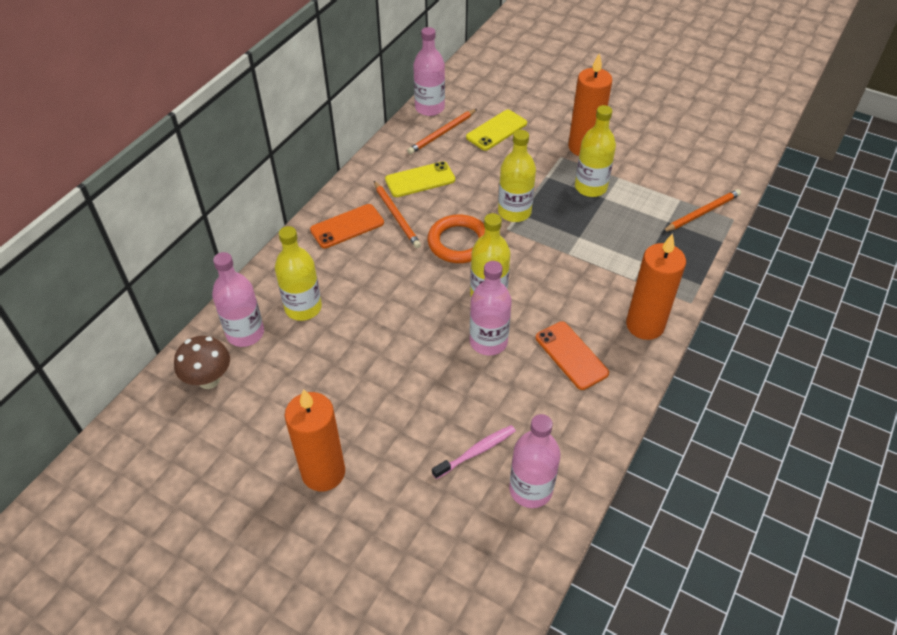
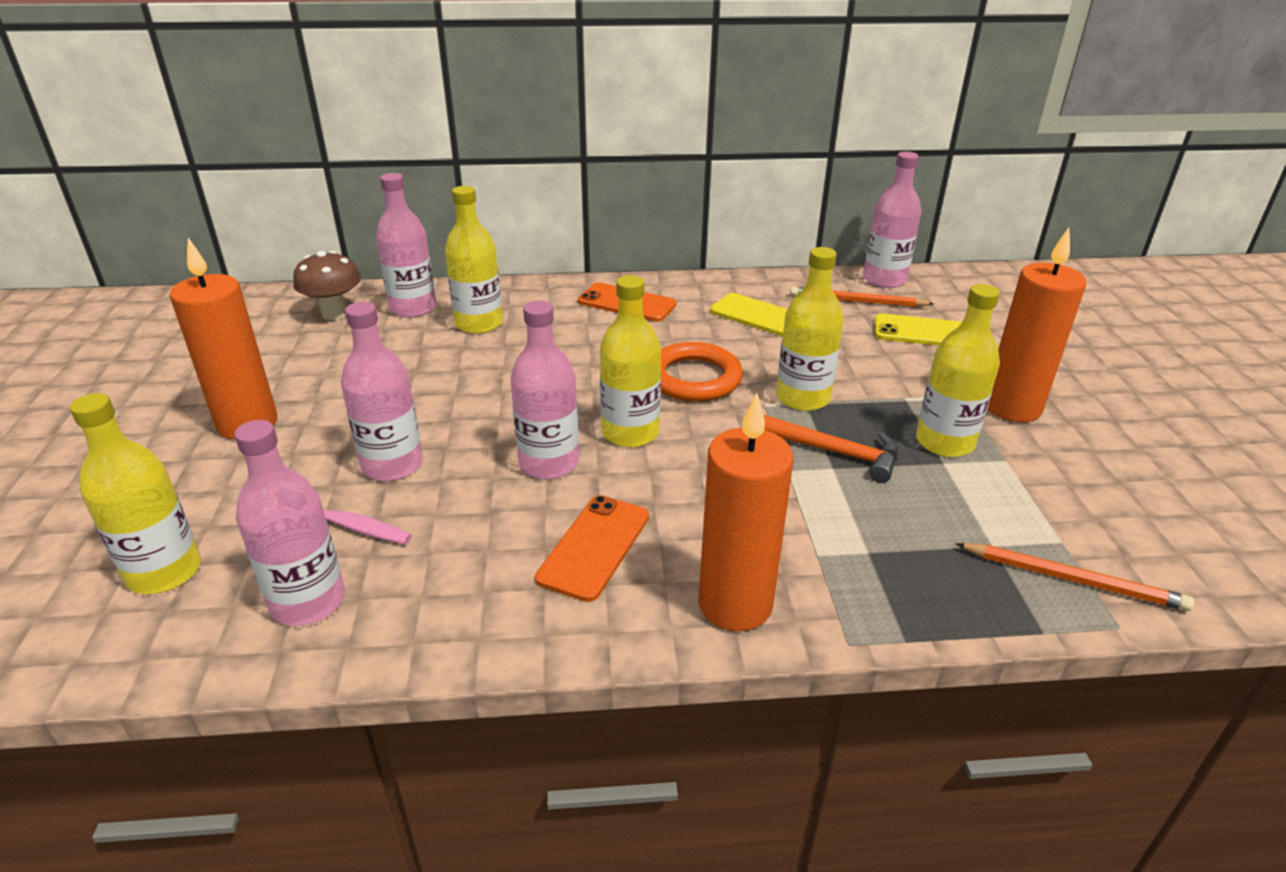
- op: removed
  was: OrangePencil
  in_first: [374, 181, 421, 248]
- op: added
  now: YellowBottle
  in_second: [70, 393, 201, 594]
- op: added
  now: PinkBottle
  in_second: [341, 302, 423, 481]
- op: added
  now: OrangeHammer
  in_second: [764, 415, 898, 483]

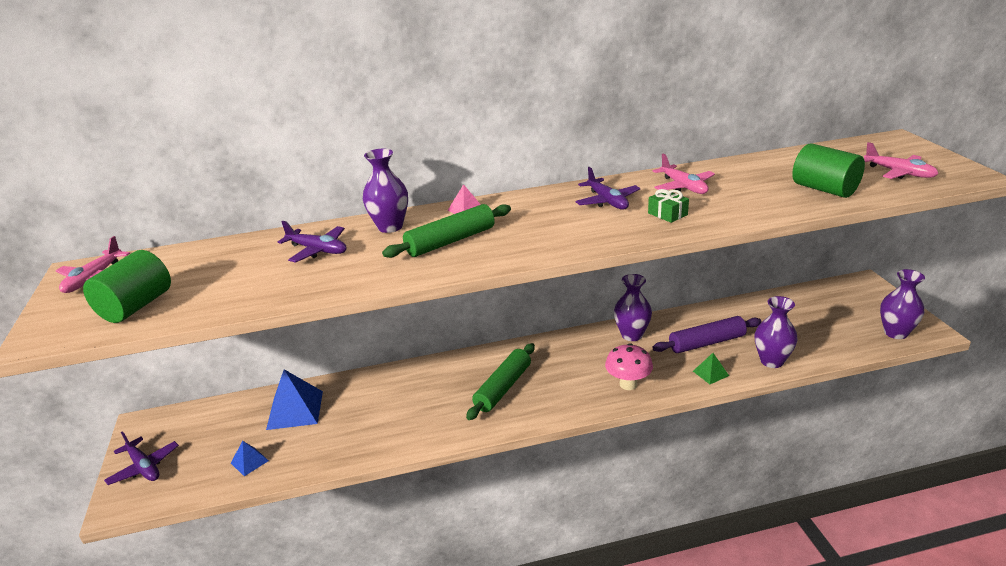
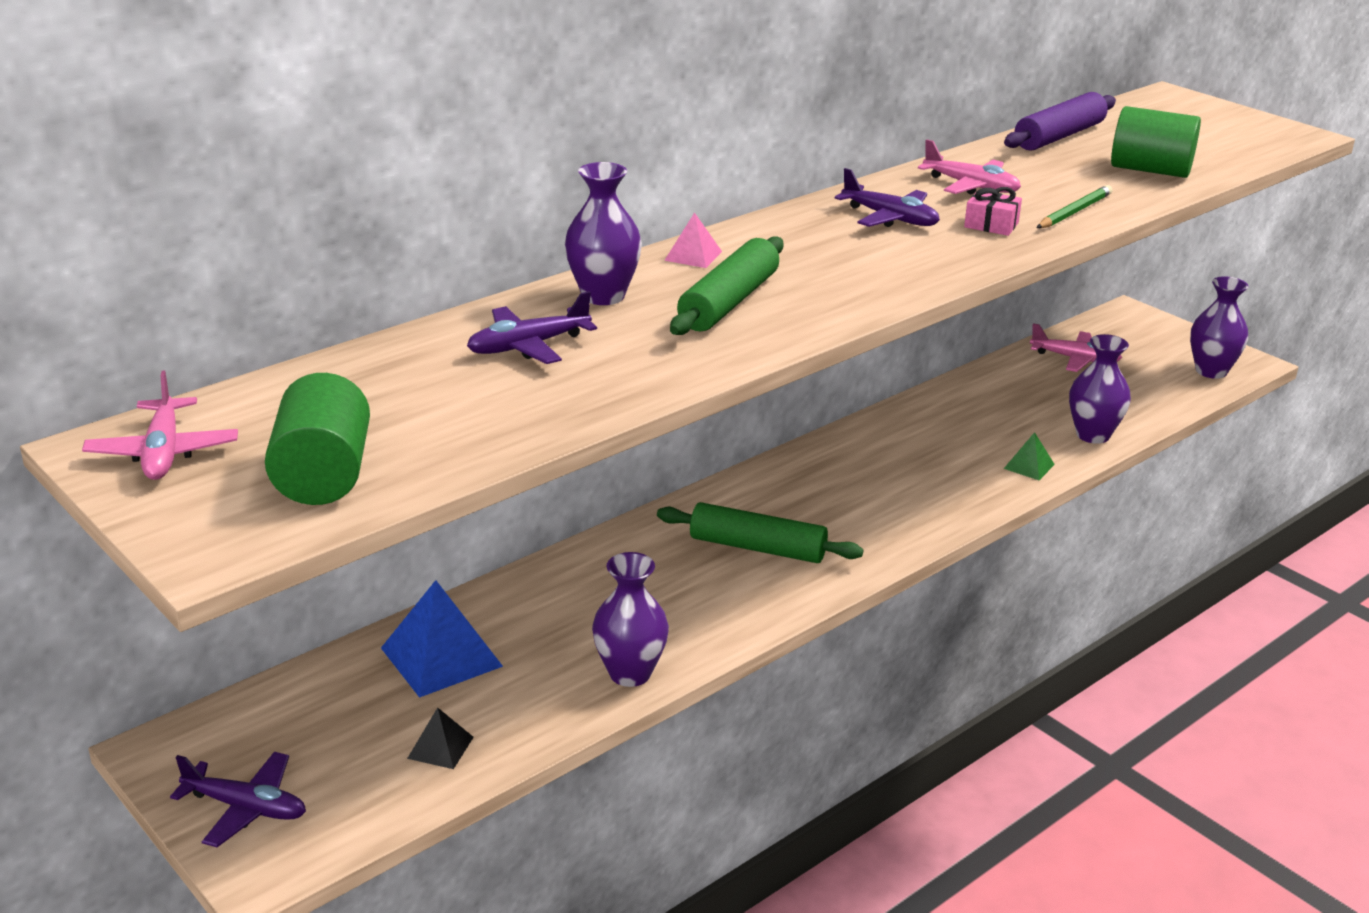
- op: recoloured
  was: BluePyramid
  now: BlackPyramid
  in_first: [231, 441, 269, 476]
  in_second: [407, 708, 473, 769]
- op: turned
  was: PurplePlane
  in_first: [278, 221, 347, 263]
  in_second: [467, 291, 597, 364]
  clockwise: 150
- op: turned
  was: GreenRollingPin
  in_first: [466, 343, 535, 420]
  in_second: [657, 502, 863, 563]
  clockwise: -75
- op: removed
  was: PinkMushroom
  in_first: [605, 343, 653, 390]
- op: moved
  was: PurpleVase
  in_first: [614, 274, 652, 341]
  in_second: [592, 552, 669, 687]
- op: recoloured
  was: GreenGift
  now: PinkGift
  in_first: [648, 189, 689, 223]
  in_second: [964, 187, 1022, 236]
- op: moved
  was: PurpleRollingPin
  in_first: [652, 316, 761, 353]
  in_second: [1004, 92, 1116, 151]
- op: moved
  was: PinkPlane
  in_first: [864, 142, 938, 179]
  in_second: [1030, 323, 1122, 372]
- op: added
  now: GreenPencil
  in_second: [1037, 185, 1113, 228]

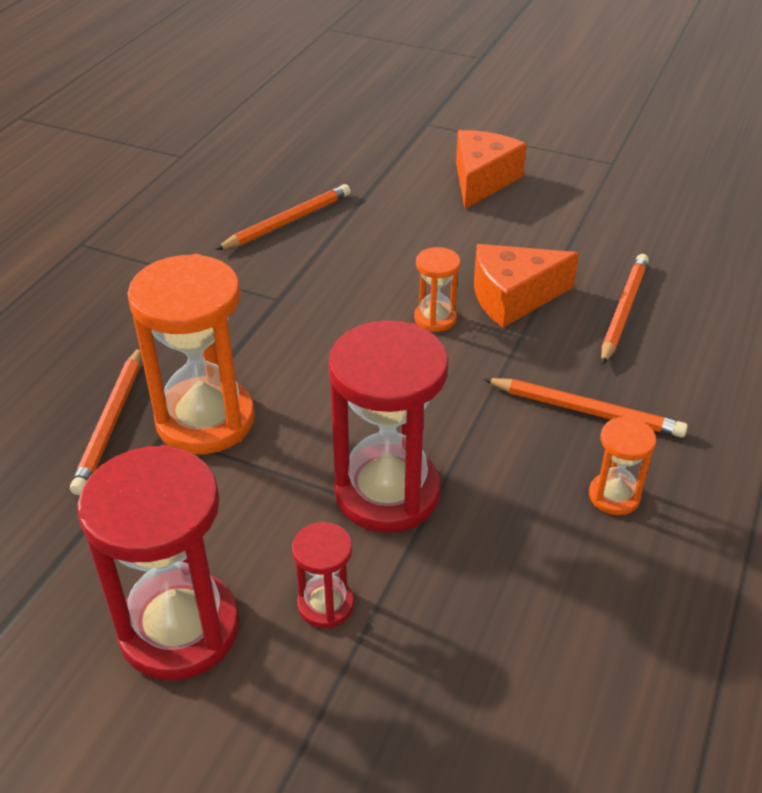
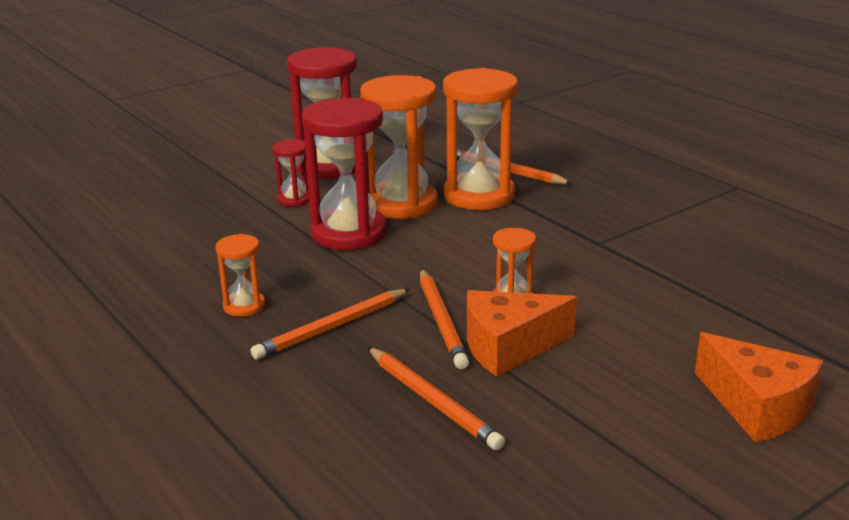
- op: moved
  was: OrangePencil
  in_first: [215, 184, 351, 250]
  in_second: [420, 269, 469, 369]
- op: turned
  was: OrangeCheese
  in_first: [474, 244, 579, 328]
  in_second: [467, 290, 577, 377]
  clockwise: -120
- op: added
  now: OrangeHourglass
  in_second: [360, 75, 438, 219]

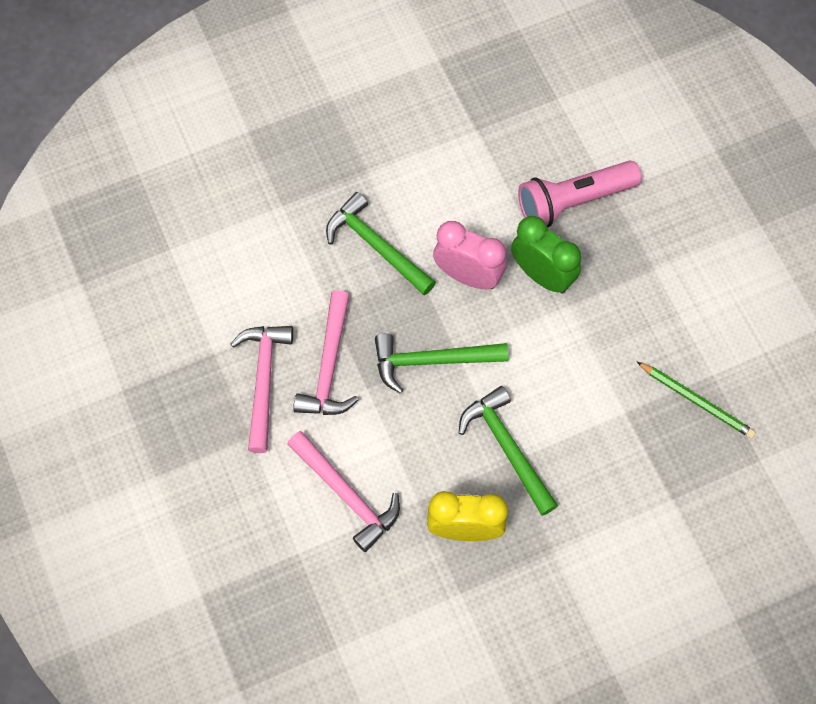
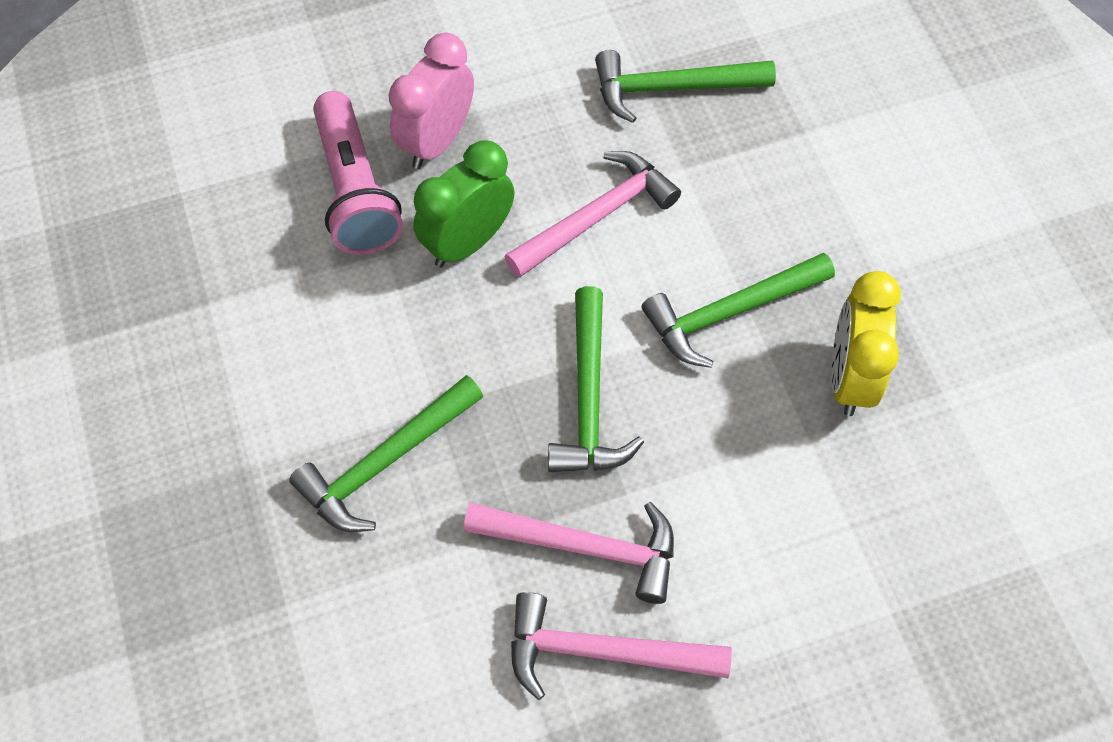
- op: moved
  was: PinkHammer
  in_first: [287, 431, 400, 552]
  in_second: [505, 151, 681, 278]
- op: moved
  was: PinkClock
  in_first: [433, 221, 507, 289]
  in_second: [389, 32, 474, 169]
- op: replaced
  was: GreenPencil
  now: GreenHammer
  in_first: [637, 362, 756, 439]
  in_second: [595, 50, 776, 123]

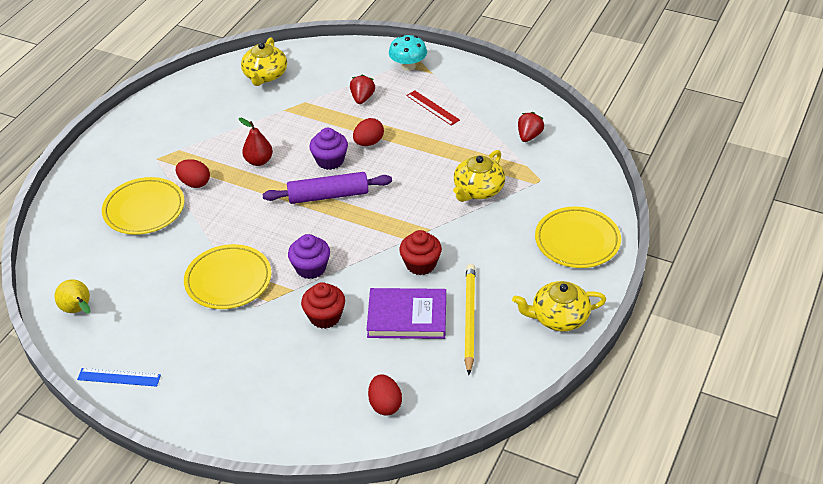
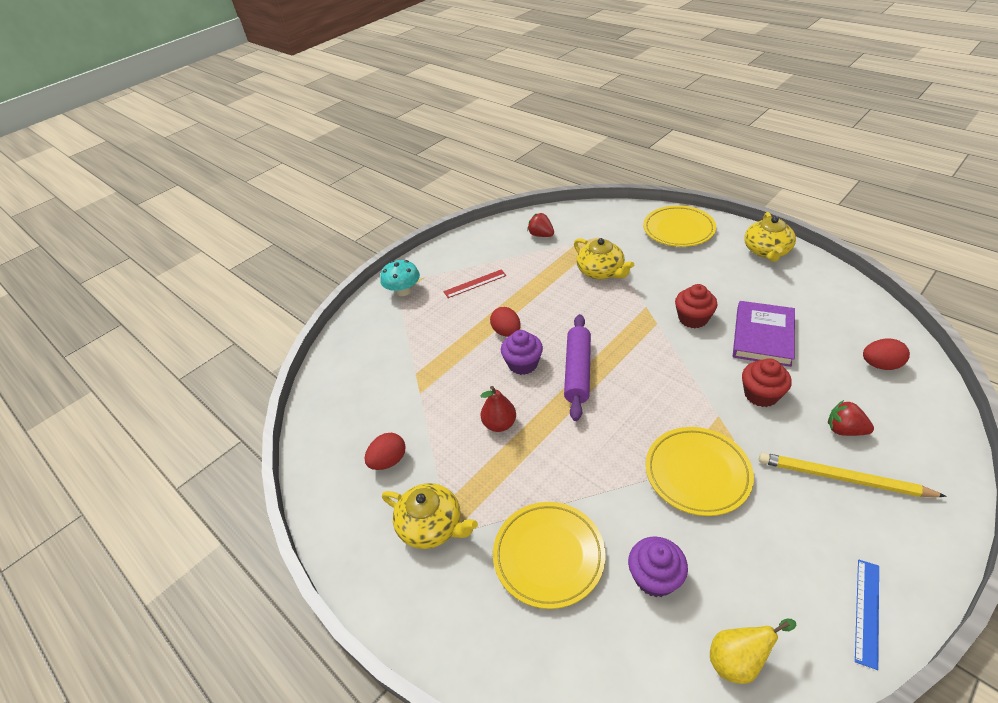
- op: moved
  was: RedEgg
  in_first: [176, 159, 210, 188]
  in_second: [365, 433, 406, 470]
- op: moved
  was: YellowTeapot
  in_first: [241, 37, 287, 86]
  in_second: [382, 483, 478, 549]
- op: moved
  was: PurpleCupcake
  in_first: [288, 234, 330, 279]
  in_second: [628, 536, 688, 597]
- op: moved
  was: RedStrawberry
  in_first: [350, 74, 375, 104]
  in_second: [828, 400, 874, 436]
- op: moved
  was: YellowPencil
  in_first: [464, 264, 476, 375]
  in_second: [759, 452, 947, 497]

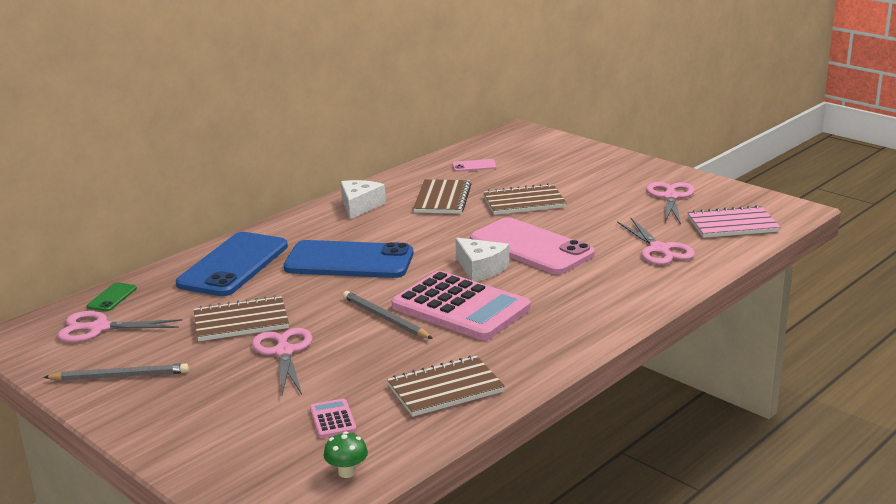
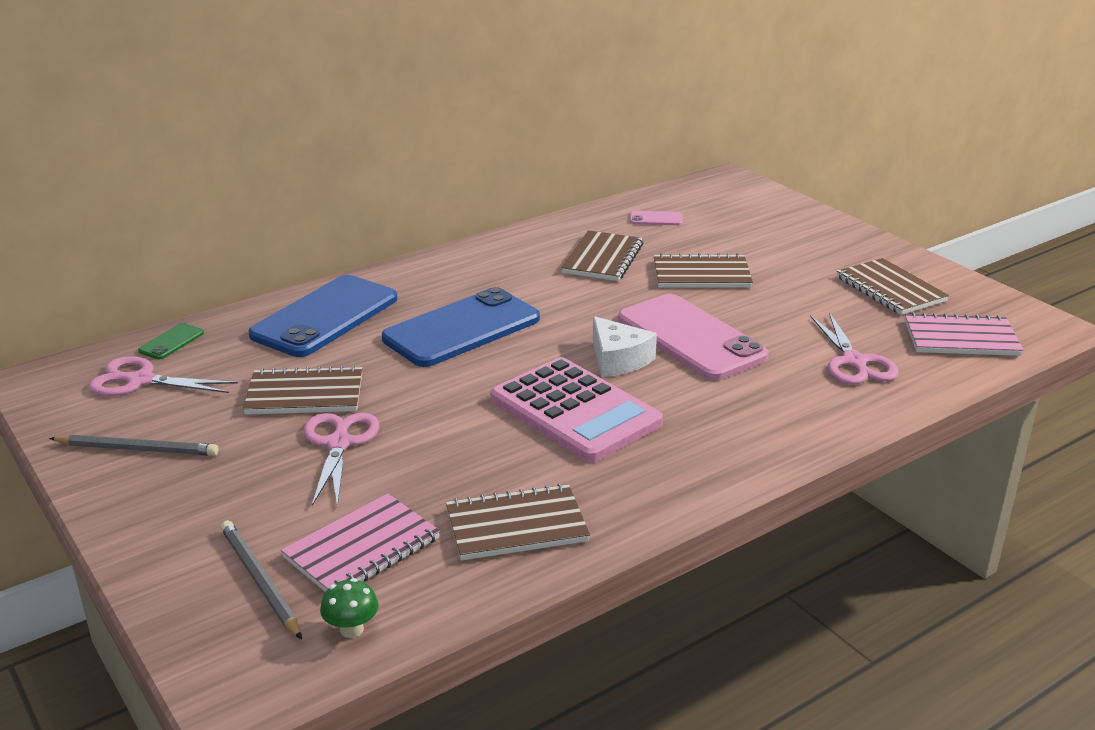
- op: turned
  was: BluePhone
  in_first: [284, 240, 414, 278]
  in_second: [382, 287, 540, 367]
  clockwise: -60
- op: replaced
  was: PinkCalculator
  now: PinkNotebook
  in_first: [310, 399, 357, 438]
  in_second: [281, 493, 440, 592]
- op: removed
  was: WhiteCheese
  in_first: [341, 180, 386, 219]
- op: moved
  was: GreyPencil
  in_first: [343, 291, 433, 339]
  in_second: [221, 520, 302, 640]
- op: replaced
  was: PinkScissors
  now: BrownNotebook
  in_first: [646, 182, 695, 224]
  in_second: [837, 258, 949, 315]

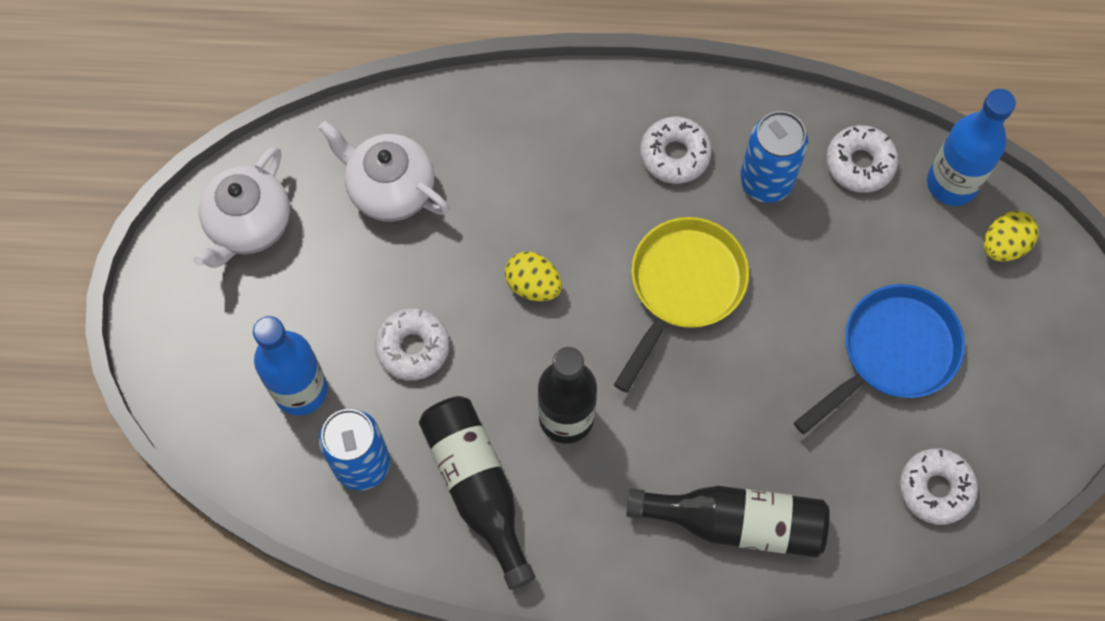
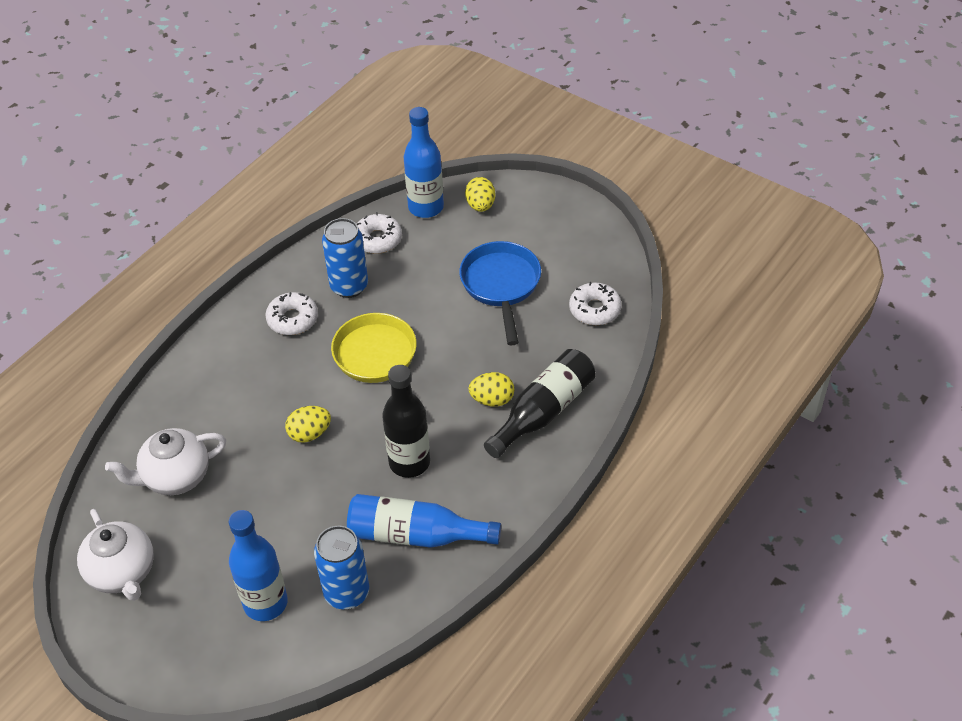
- op: removed
  was: WhiteDonut
  in_first: [375, 308, 449, 380]
- op: recoloured
  was: BlackBottle
  now: BlueBottle
  in_first: [419, 396, 535, 590]
  in_second: [347, 494, 501, 548]
- op: added
  now: YellowEgg
  in_second: [468, 372, 514, 407]

